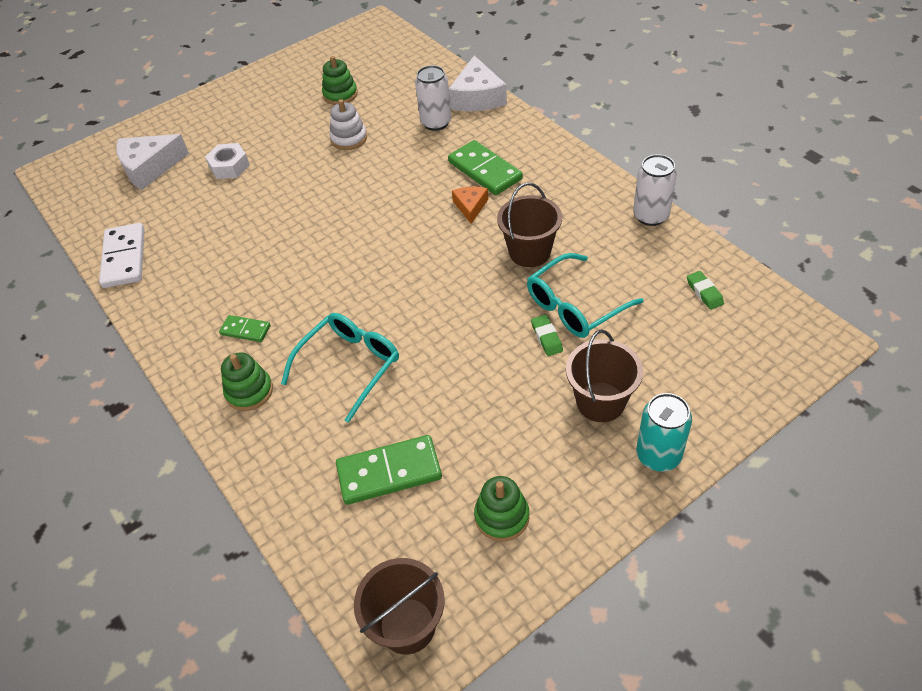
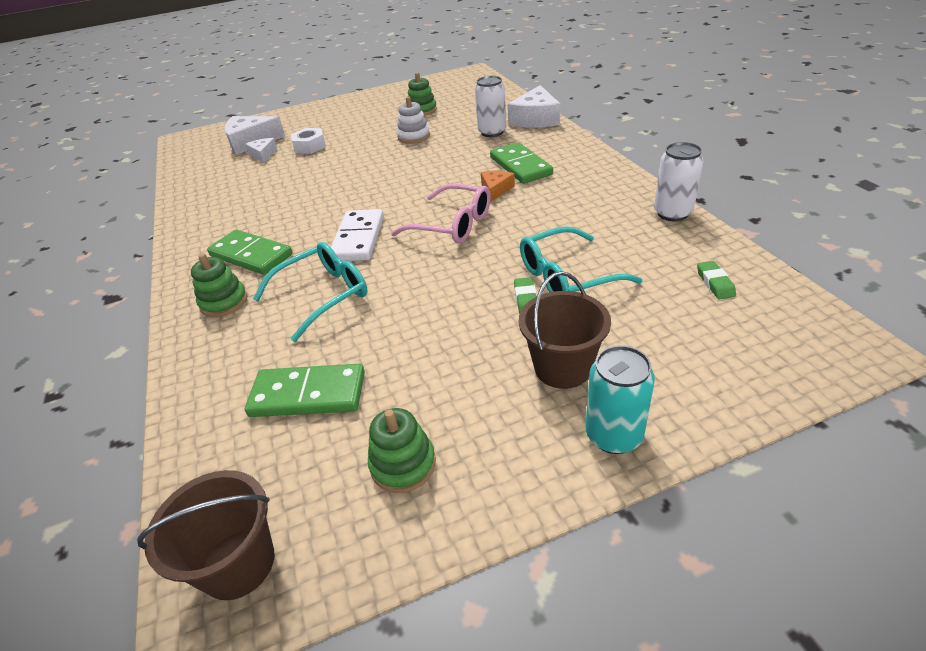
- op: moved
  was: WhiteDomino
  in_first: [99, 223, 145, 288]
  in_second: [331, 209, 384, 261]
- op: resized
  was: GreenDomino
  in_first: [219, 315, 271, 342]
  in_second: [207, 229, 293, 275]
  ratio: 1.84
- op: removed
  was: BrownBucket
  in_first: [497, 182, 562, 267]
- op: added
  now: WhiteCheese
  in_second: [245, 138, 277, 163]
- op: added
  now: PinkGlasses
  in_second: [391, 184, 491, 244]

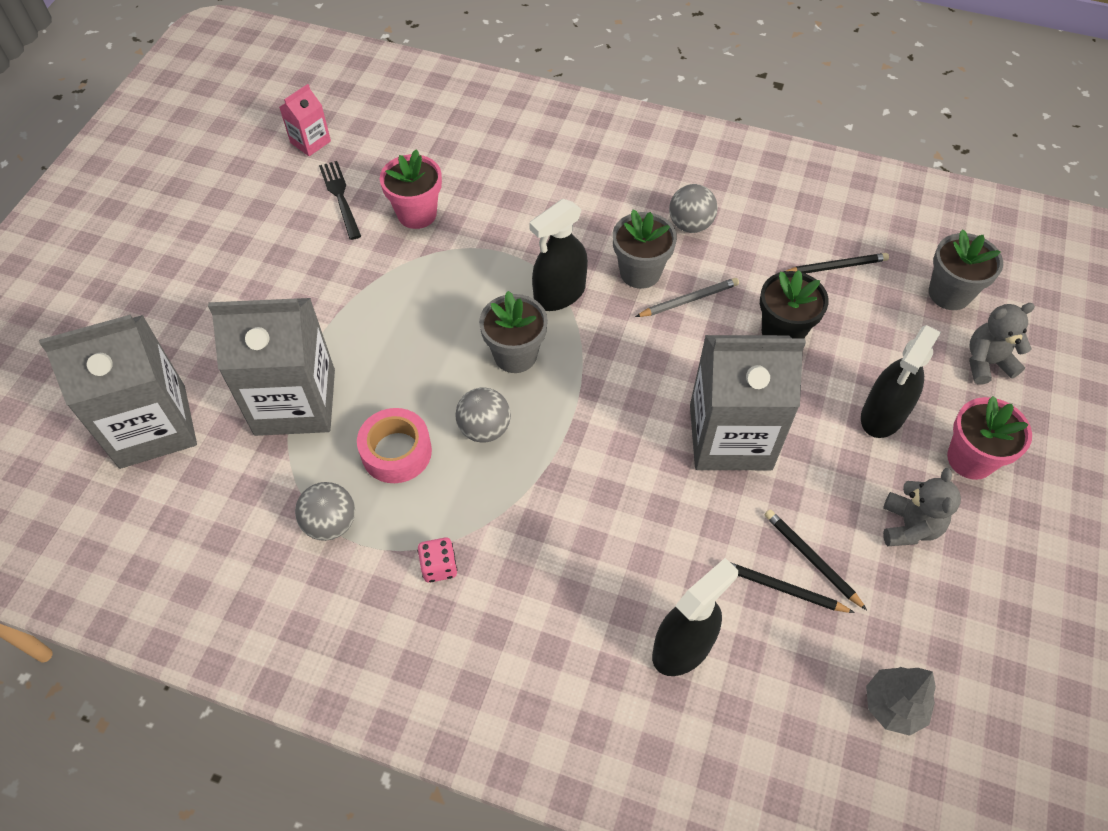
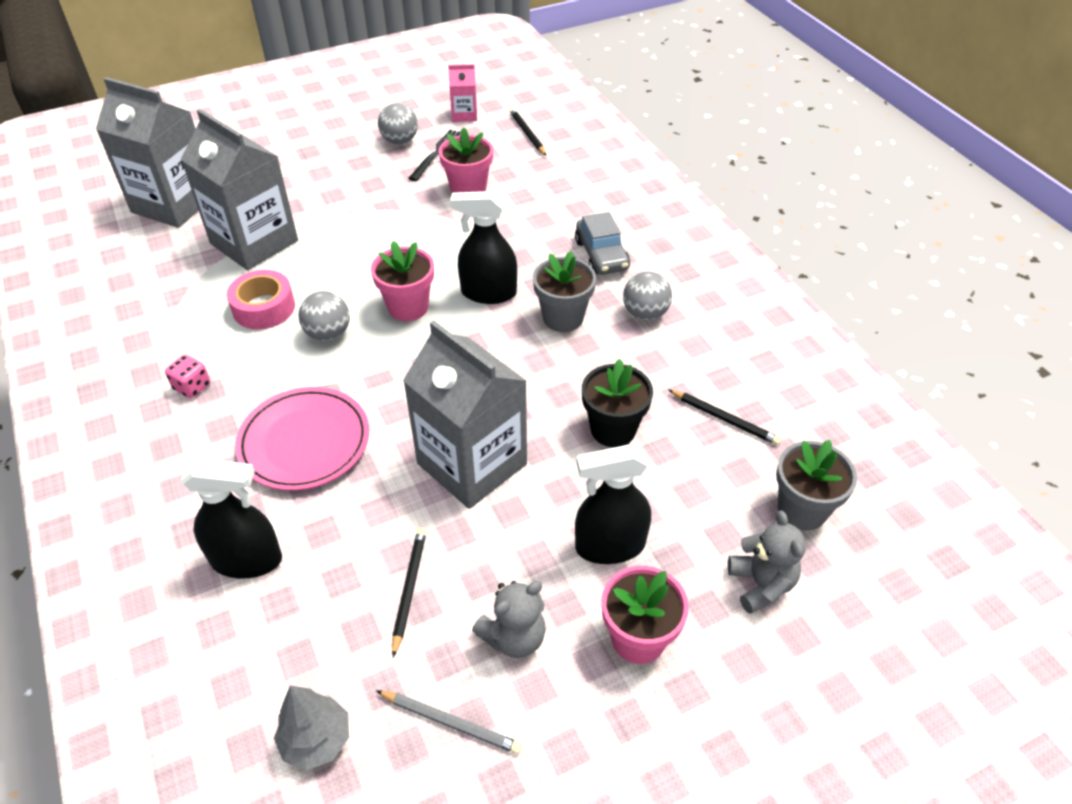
- op: moved
  was: GreyBall
  in_first: [295, 482, 355, 541]
  in_second: [378, 103, 418, 145]
- op: recoloured
  was: GreyFlowerPot
  now: PinkFlowerPot
  in_first: [479, 291, 548, 373]
  in_second: [371, 241, 434, 321]
- op: moved
  was: GreyPencil
  in_first: [635, 278, 739, 317]
  in_second: [376, 690, 522, 754]
- op: moved
  was: BlackPencil
  in_first: [730, 562, 855, 613]
  in_second: [509, 108, 547, 156]
- op: turned
  was: GreyTeddyBear
  in_first: [969, 303, 1035, 385]
  in_second: [728, 511, 806, 614]
  clockwise: 45
- op: added
  now: PinkPlate
  in_second: [235, 387, 369, 491]
- op: added
  now: GreyCar
  in_second: [575, 212, 630, 275]

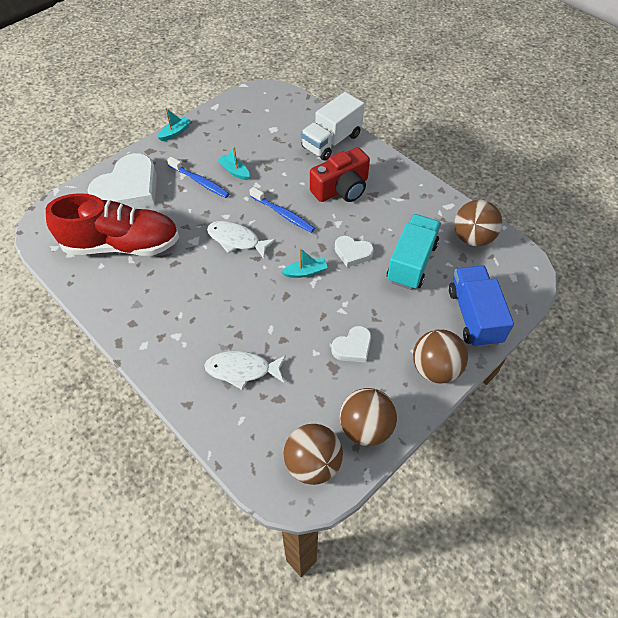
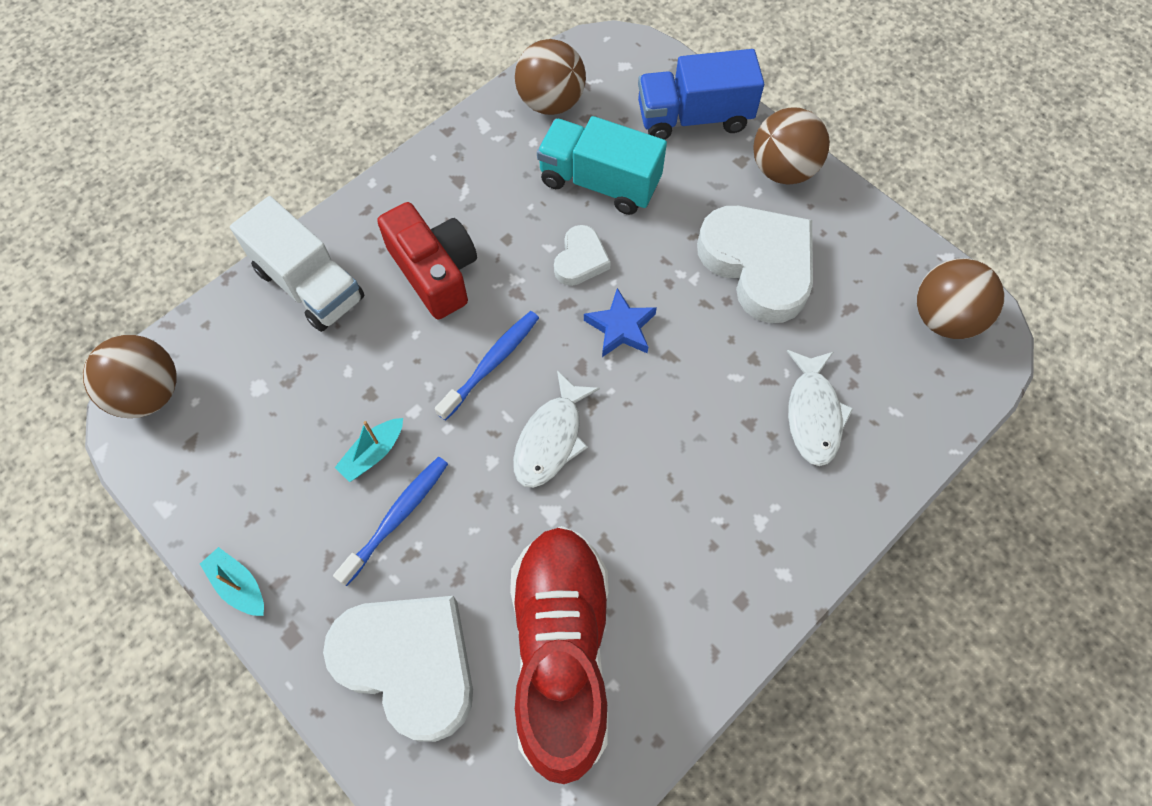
- op: replaced
  was: TurquoiseBoat
  now: BlueStar
  in_first: [281, 248, 328, 278]
  in_second: [584, 288, 657, 357]
- op: resized
  was: WhiteHeart
  in_first: [331, 326, 371, 363]
  in_second: [697, 206, 813, 323]
  ratio: 2.03
- op: moved
  was: BrownBall
  in_first: [340, 388, 397, 446]
  in_second: [83, 335, 176, 418]

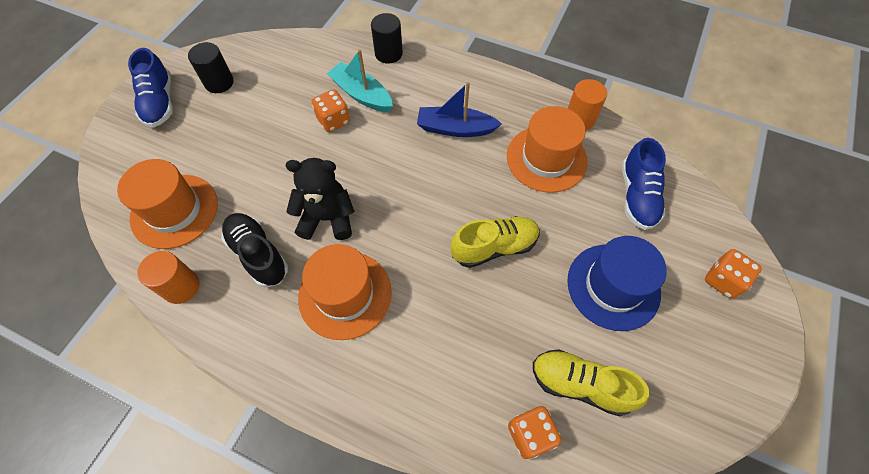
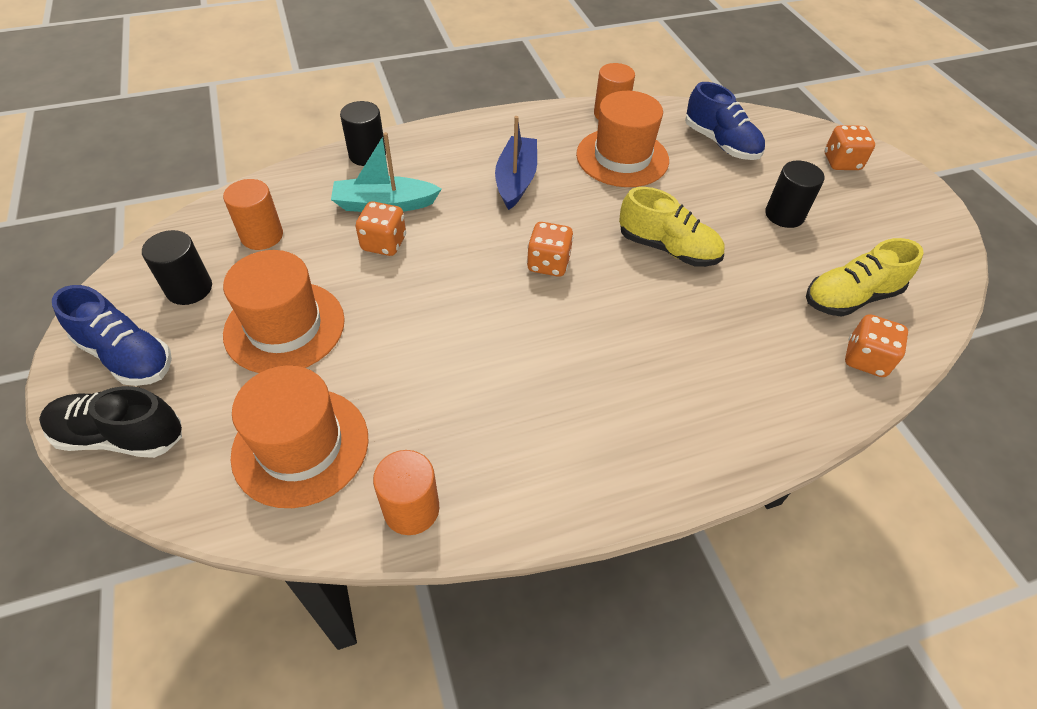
- op: moved
  was: BlackShoe
  in_first: [221, 213, 288, 288]
  in_second: [39, 386, 182, 458]
- op: removed
  was: BlackTeddyBear
  in_first: [286, 158, 355, 240]
- op: moved
  was: OrangeHat
  in_first: [298, 244, 392, 340]
  in_second: [223, 250, 345, 373]
- op: turned
  was: BlueBoat
  in_first: [417, 82, 502, 137]
  in_second: [495, 116, 537, 210]
  clockwise: 135
- op: turned
  was: YellowShoe
  in_first: [450, 216, 540, 268]
  in_second: [619, 187, 724, 267]
  clockwise: 90
- op: replaced
  was: BlueHat
  now: BlackCylinder
  in_first: [567, 236, 666, 331]
  in_second: [765, 160, 824, 228]
- op: added
  now: OrangeCylinder
  in_second: [223, 179, 283, 250]
- op: added
  now: OrangeDice
  in_second: [527, 222, 574, 277]

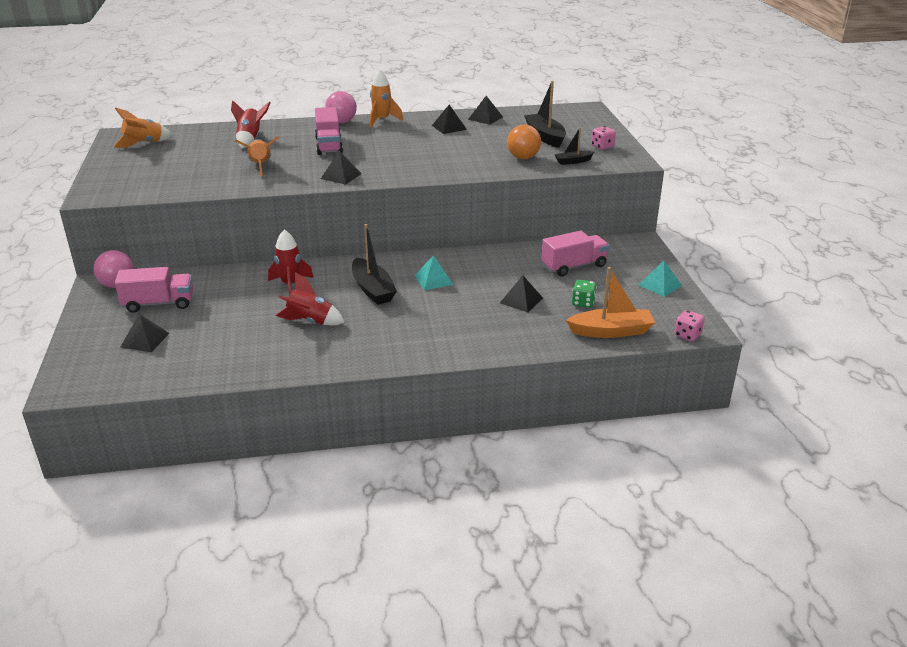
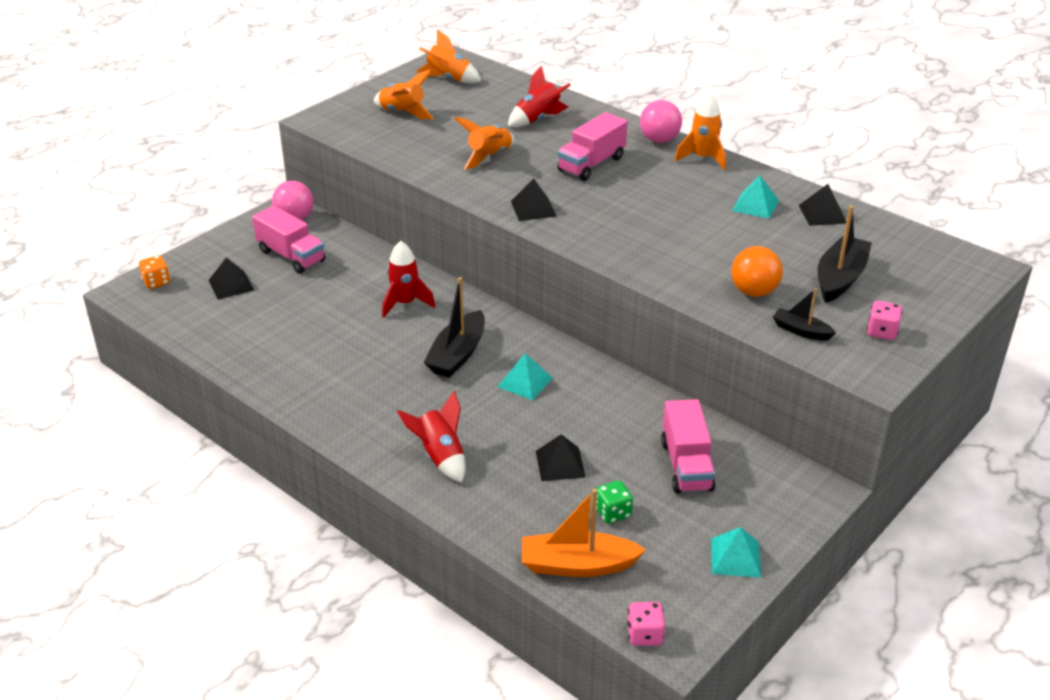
- op: moved
  was: RedRocket
  in_first: [275, 272, 345, 325]
  in_second: [397, 391, 465, 483]
- op: recoloured
  was: BlackPyramid
  now: TurquoisePyramid
  in_first: [432, 105, 467, 134]
  in_second: [732, 175, 779, 219]
- op: turned
  was: PinkTruck
  in_first: [541, 231, 609, 276]
  in_second: [661, 399, 716, 493]
  clockwise: 60
- op: turned
  was: OrangeBoat
  in_first: [566, 267, 655, 338]
  in_second: [522, 489, 646, 577]
  clockwise: 135
- op: added
  now: OrangeDice
  in_second: [139, 256, 170, 289]
- op: added
  now: OrangeRocket
  in_second: [373, 69, 433, 119]

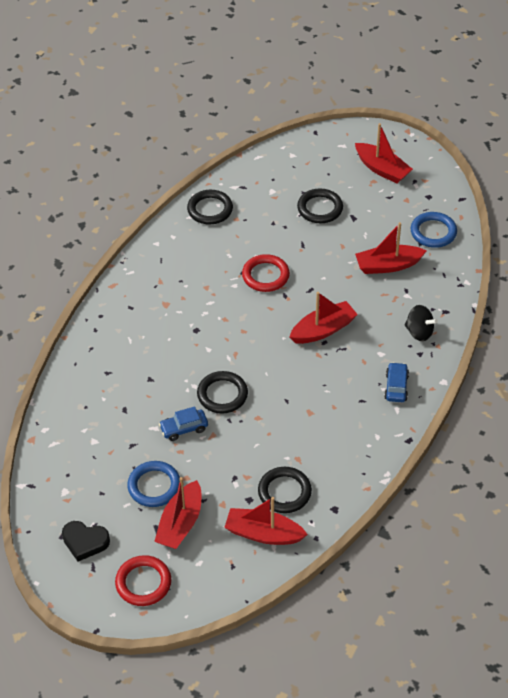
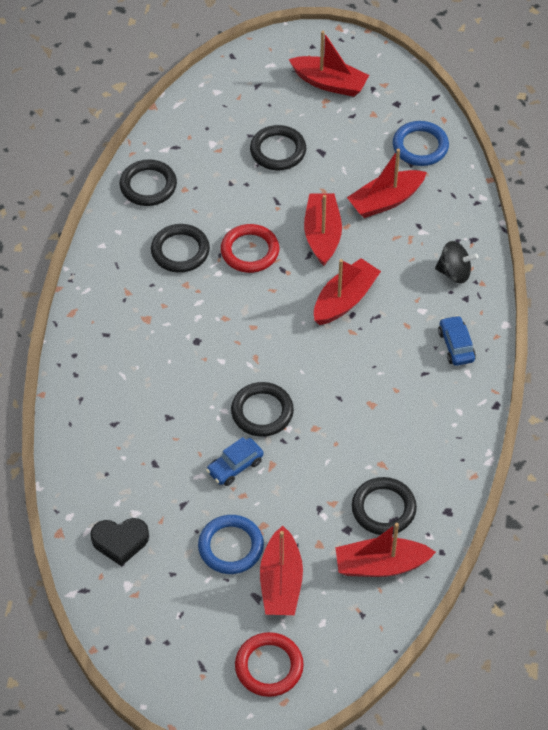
- op: moved
  was: BlackHeart
  in_first: [62, 521, 110, 561]
  in_second: [90, 518, 149, 566]
- op: added
  now: BlackRing
  in_second: [151, 224, 210, 273]
- op: added
  now: RedBoat
  in_second: [304, 193, 342, 266]

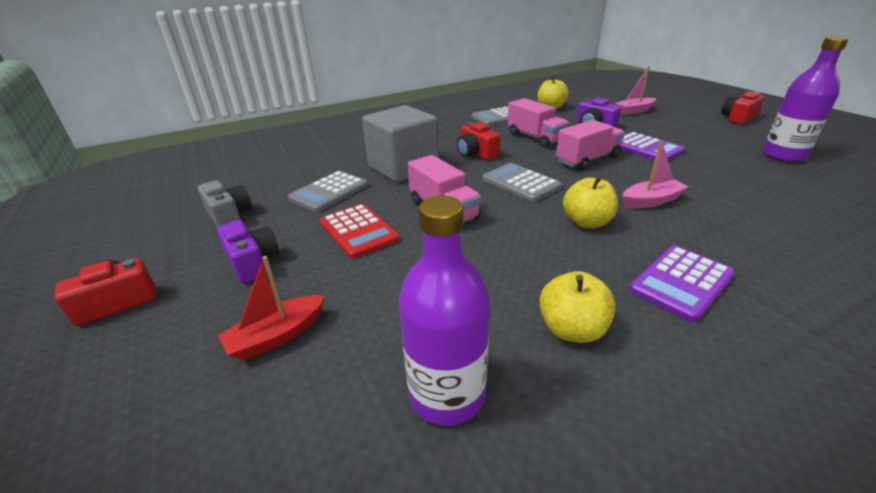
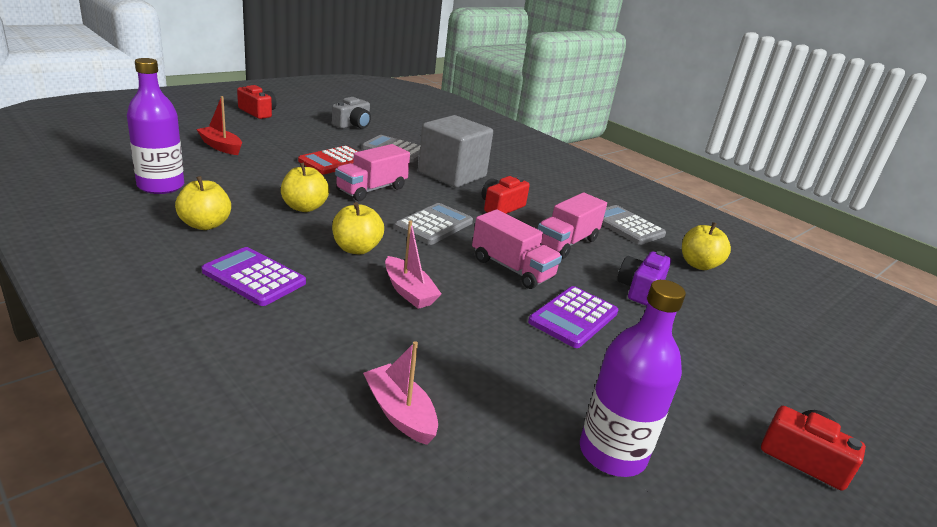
- op: removed
  was: PurpleCamera
  in_first: [217, 220, 279, 283]
- op: moved
  was: PinkBoat
  in_first: [615, 66, 656, 115]
  in_second: [363, 341, 438, 445]
- op: added
  now: YellowApple
  in_second: [281, 163, 329, 212]

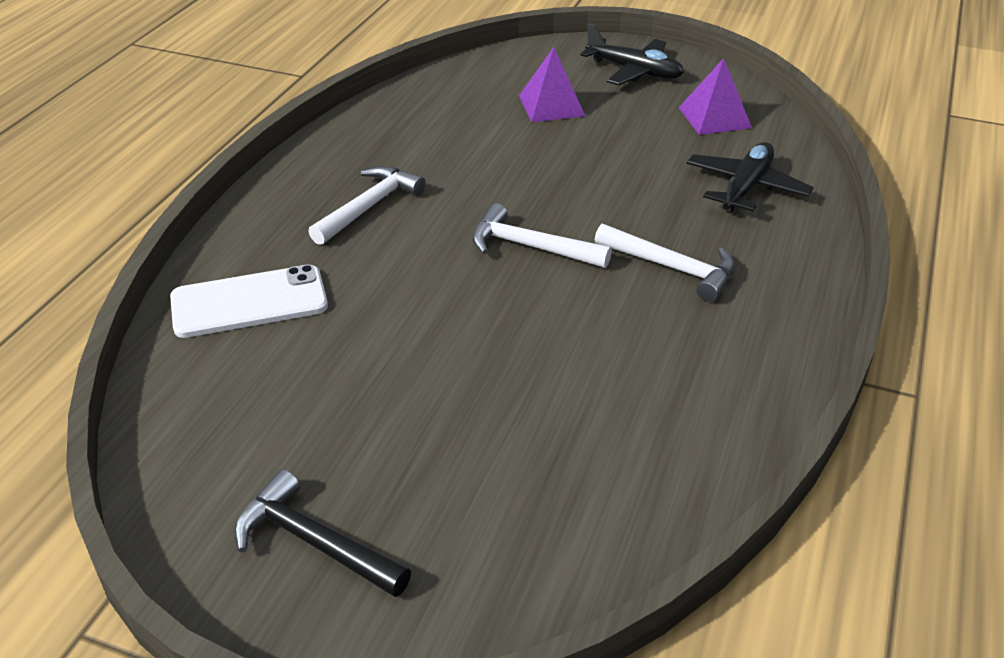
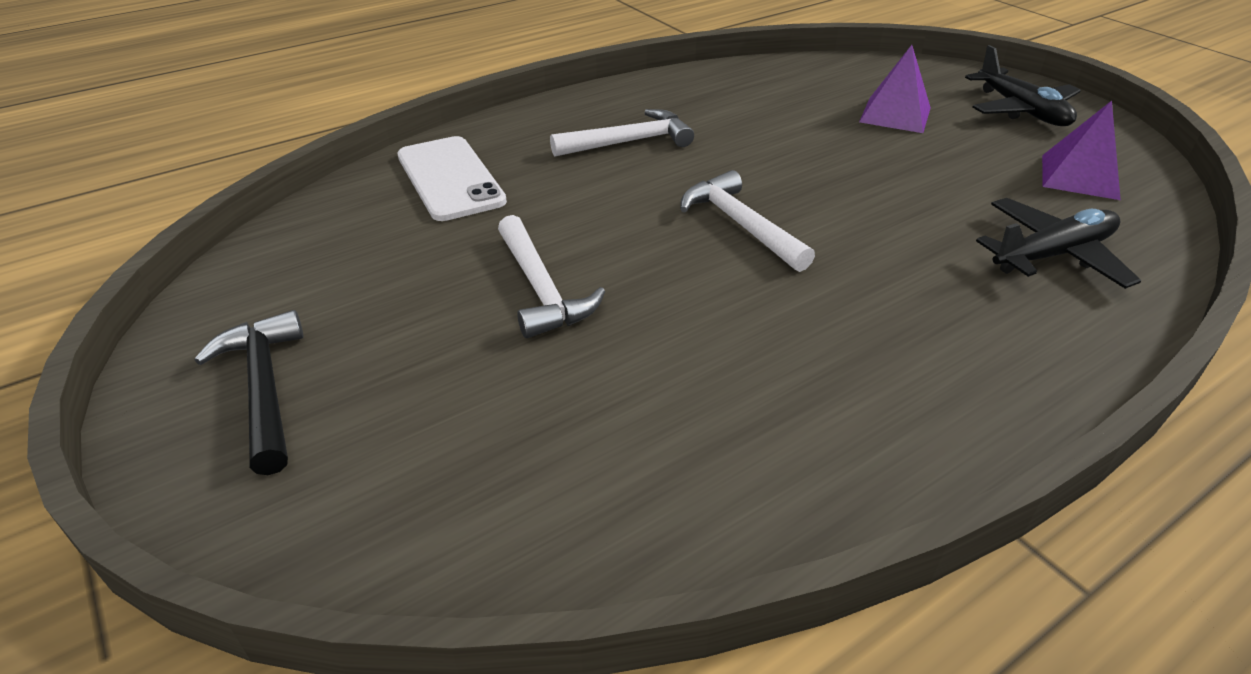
- op: turned
  was: WhitePhone
  in_first: [170, 264, 328, 338]
  in_second: [397, 136, 507, 221]
  clockwise: 45
- op: moved
  was: WhiteHammer
  in_first: [595, 224, 735, 302]
  in_second: [498, 215, 605, 338]

